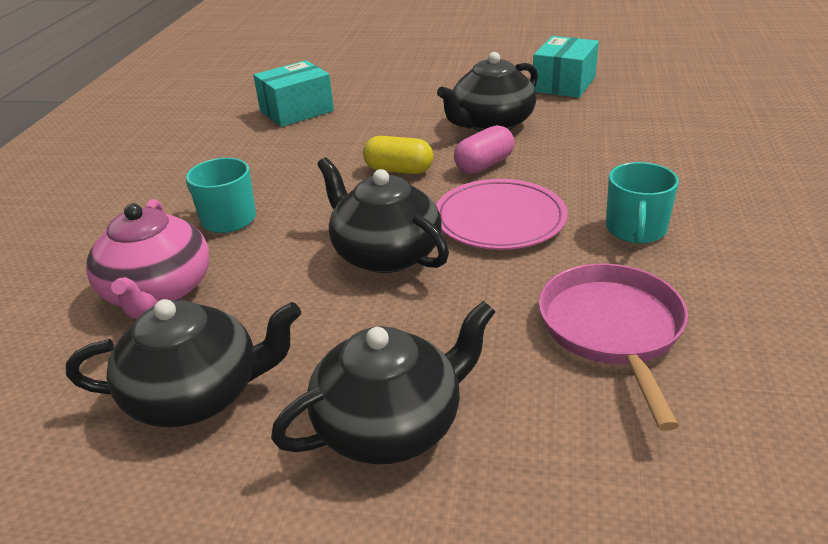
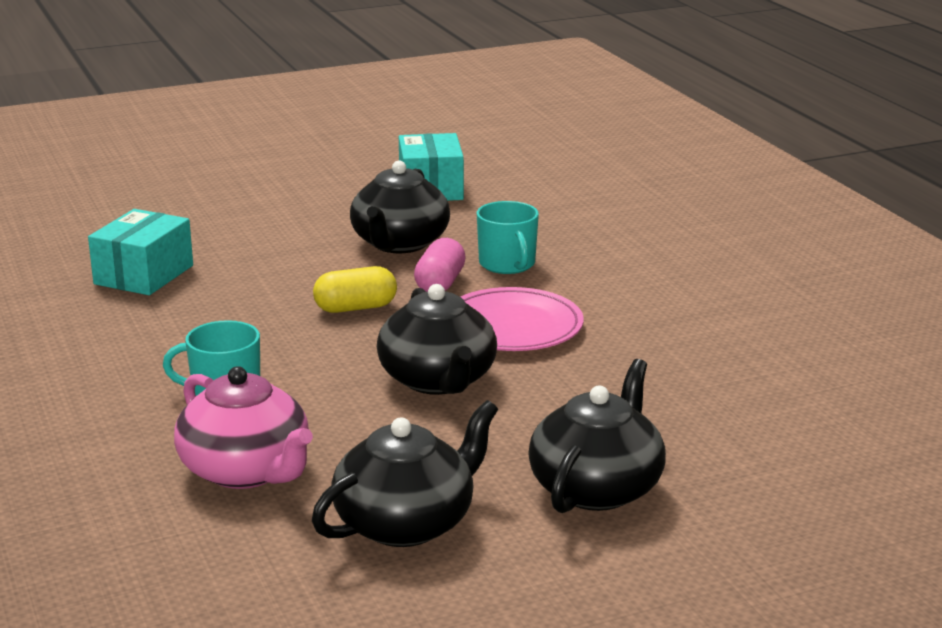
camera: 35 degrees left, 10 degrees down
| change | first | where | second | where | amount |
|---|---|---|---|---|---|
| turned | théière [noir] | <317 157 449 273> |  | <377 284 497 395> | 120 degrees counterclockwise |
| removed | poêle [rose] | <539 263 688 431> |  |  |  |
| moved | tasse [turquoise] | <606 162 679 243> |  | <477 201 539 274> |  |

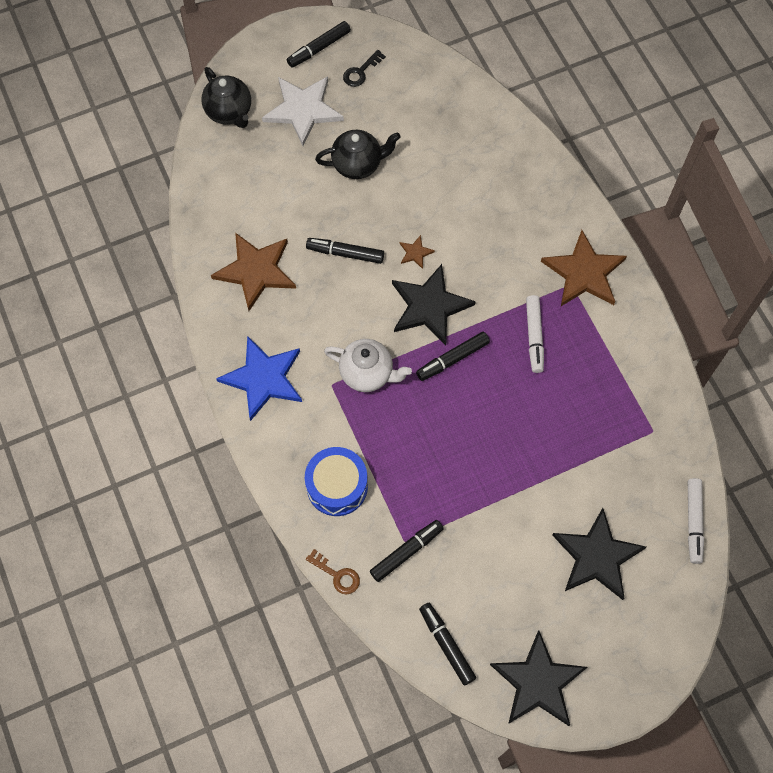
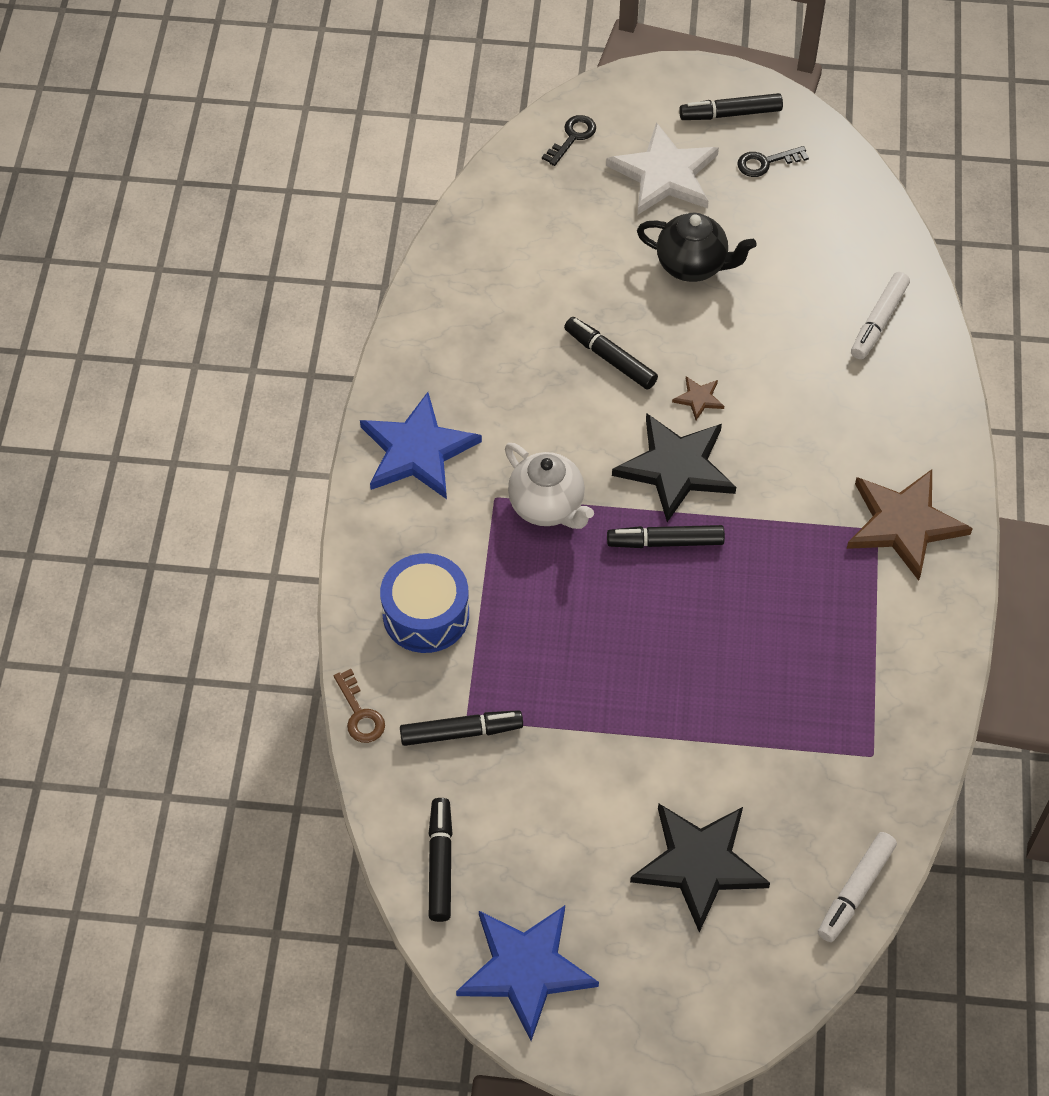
camera: 30 degrees right, 10 degrees down
| change | first | where | second | where | amount |
|---|---|---|---|---|---|
| replaced | théière [noir] | <201 67 251 128> | clé [noir] | <542 115 596 166> |  |
| removed | étoile [marron] | <211 233 296 311> |  |  |  |
| recoloured | étoile [noir] | <490 630 587 726> | étoile [bleu] | <456 905 599 1041> |  |
| moved | feutre [blanc] | <526 295 544 373> |  | <851 272 910 359> |  |

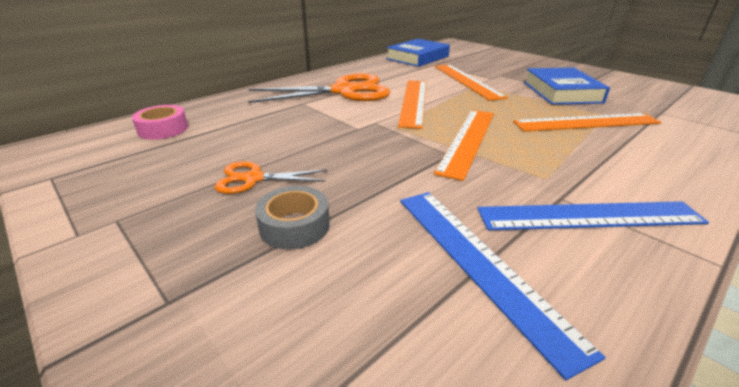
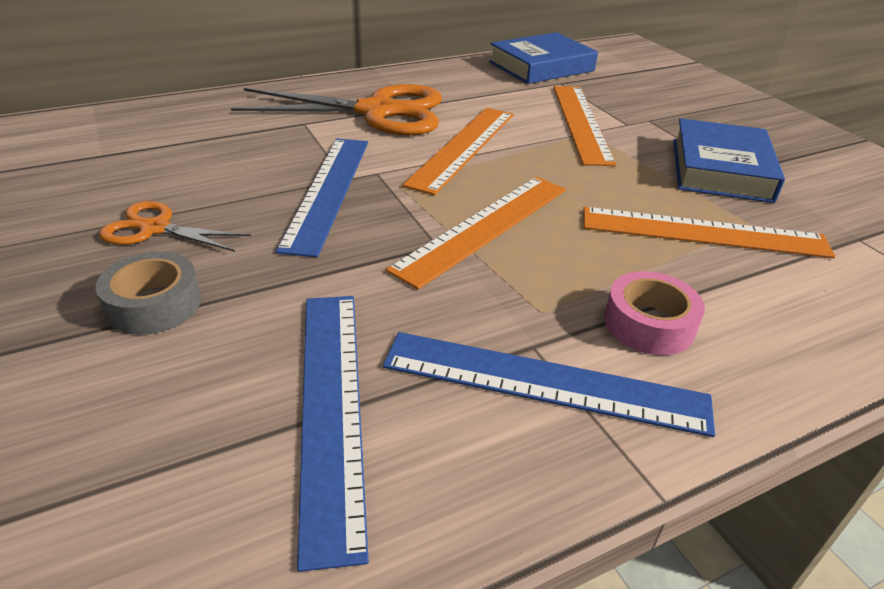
camera: 15 degrees right, 5 degrees up
| change | first | where | second | where | amount |
|---|---|---|---|---|---|
| moved | ruban adhésif [rose] | <132 105 188 140> |  | <604 271 705 355> |  |
| added |  |  | règle [bleu] | <276 139 368 257> |  |

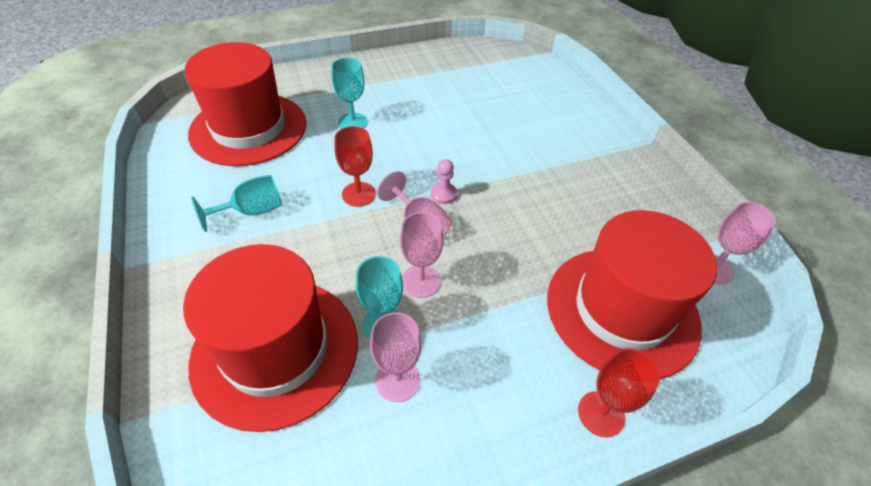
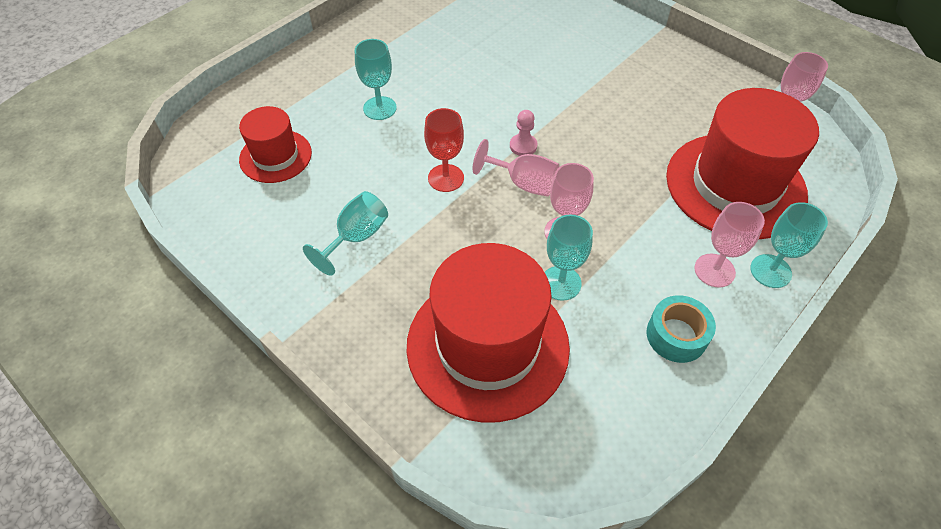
camera: 25 degrees left, 5 degrees up
| change | first | where | second | where | amount |
|---|---|---|---|---|---|
| resized | chapeau [rouge] | <185 42 307 166> |  | <239 106 312 183> | x0.54 |
| moved | verre à pied [rose] | <370 312 421 402> |  | <694 202 765 288> |  |
| recoloured | verre à pied [rouge] | <578 348 660 437> | verre à pied [turquoise] | <750 202 828 288> |  |
| added |  |  | ruban adhésif [turquoise] | <647 295 716 363> |  |

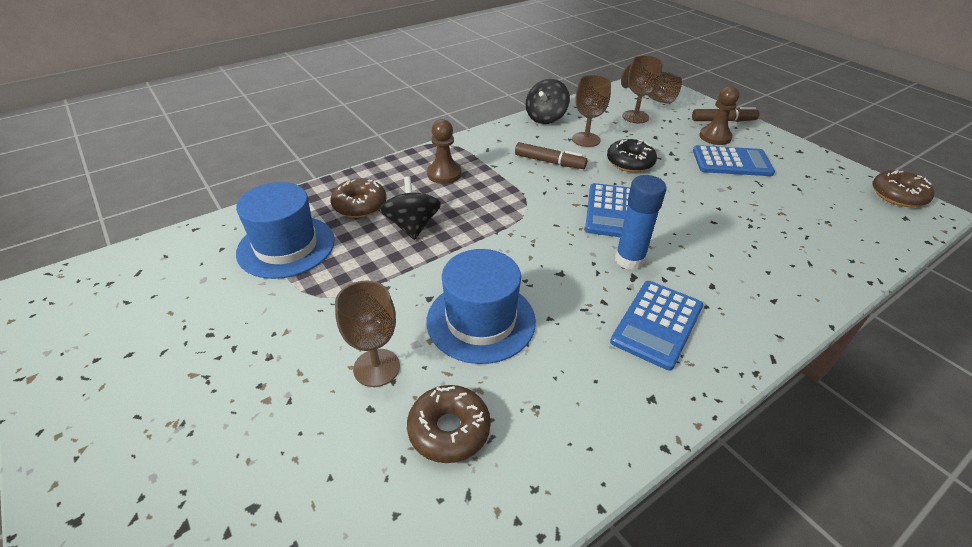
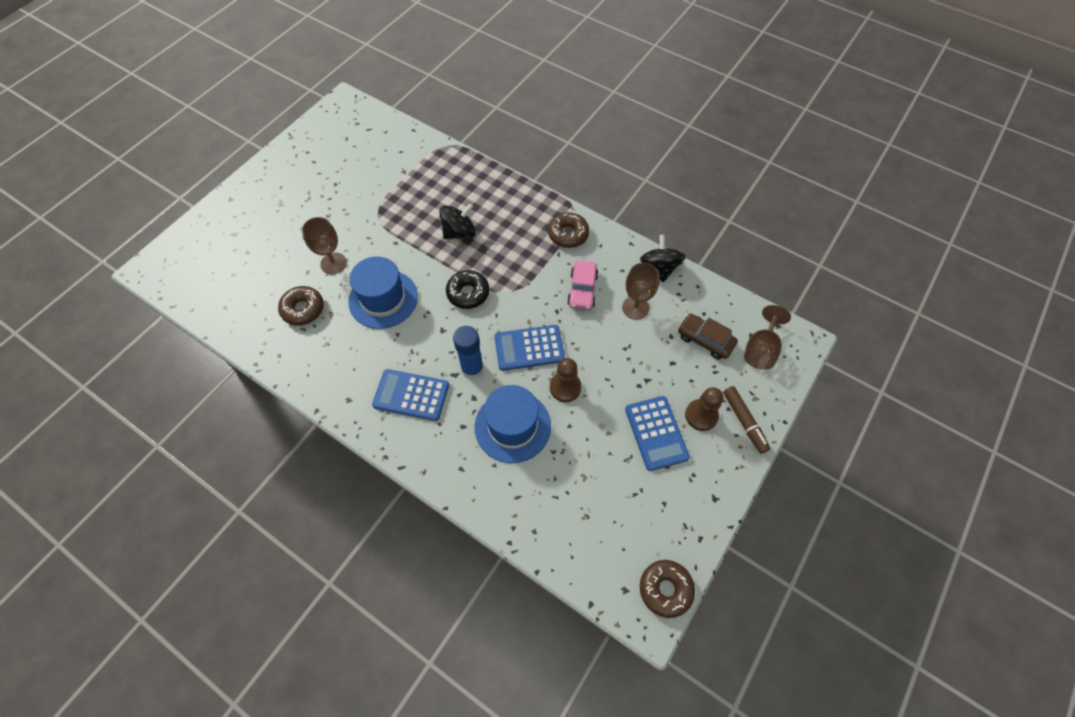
camera: 70 degrees right, 20 degrees up
| change | first | where | second | where | amount |
|---|---|---|---|---|---|
| moved | chapeau [bleu] | <236 182 335 279> |  | <475 385 551 463> |  |
| moved | beignet [marron] | <330 178 386 218> |  | <548 212 589 248> |  |
| moved | pion [marron] | <427 119 461 184> |  | <550 358 582 402> |  |
| replaced | feutre [marron] | <515 142 587 169> | voiture [rose] | <567 261 598 310> |  |
| turned | toupie [noir] | <526 79 570 124> |  | <640 235 686 282> | 75 degrees clockwise |
| moved | beignet [noir] | <607 139 657 172> |  | <446 270 489 309> |  |
| replaced | verre à pied [marron] | <622 55 663 123> | voiture [marron] | <678 313 738 359> |  |

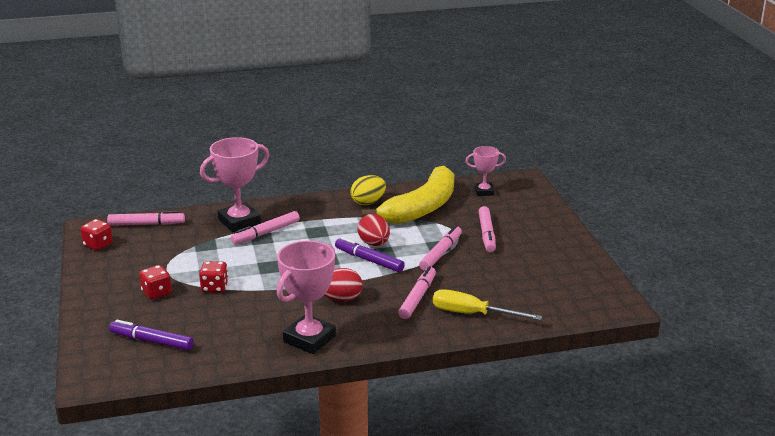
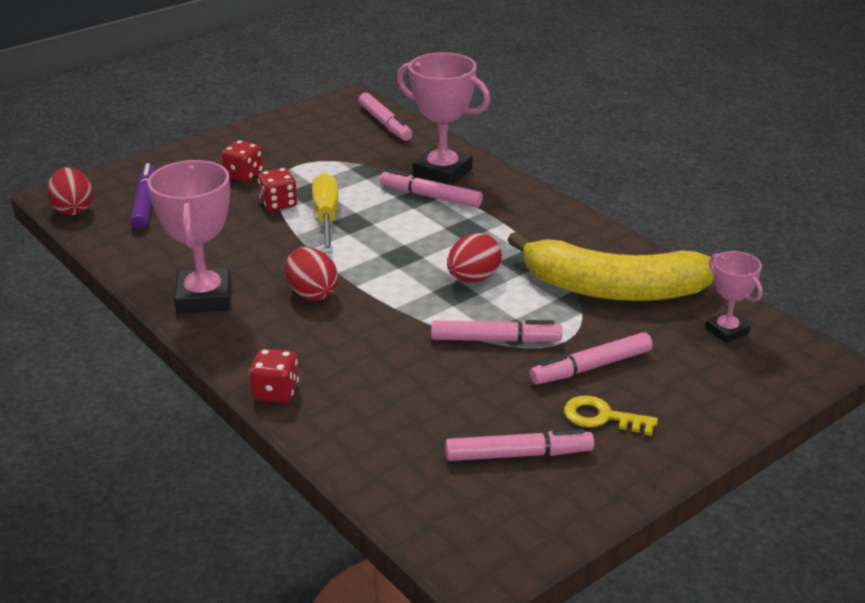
camera: 65 degrees right, 5 degrees up
| change | first | where | second | where | amount |
|---|---|---|---|---|---|
| moved | dé [rouge] | <80 219 113 251> |  | <249 349 299 403> |  |
| turned | trophée [rose] | <277 241 336 354> |  | <148 160 231 313> | 75 degrees clockwise |
| removed | feutre [violet] | <335 237 405 272> |  |  |  |
| removed | œuf [jaune] | <350 175 386 205> |  |  |  |
| moved | feutre [rose] | <398 266 436 319> |  | <445 429 594 461> |  |
| moved | tournevis [jaune] | <433 289 542 320> |  | <312 173 338 253> |  |
| added |  |  | œuf [rouge] | <47 167 93 215> |  |
| added |  |  | clé [jaune] | <564 395 658 436> |  |

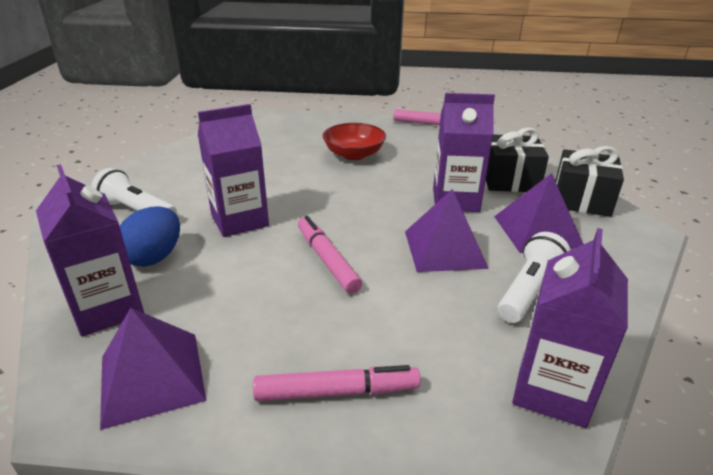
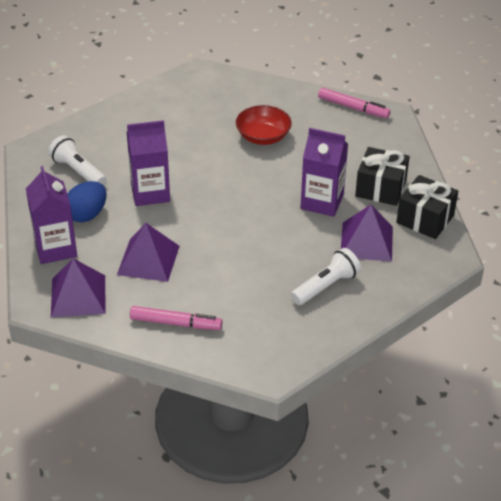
camera: 15 degrees right, 10 degrees up
| change | first | where | second | where | amount |
|---|---|---|---|---|---|
| removed | feutre [rose] | <298 216 362 294> |  |  |  |
| moved | pyramide [violet] | <405 189 489 272> |  | <117 223 179 282> |  |
| removed | brique de lait [violet] | <512 228 628 428> |  |  |  |

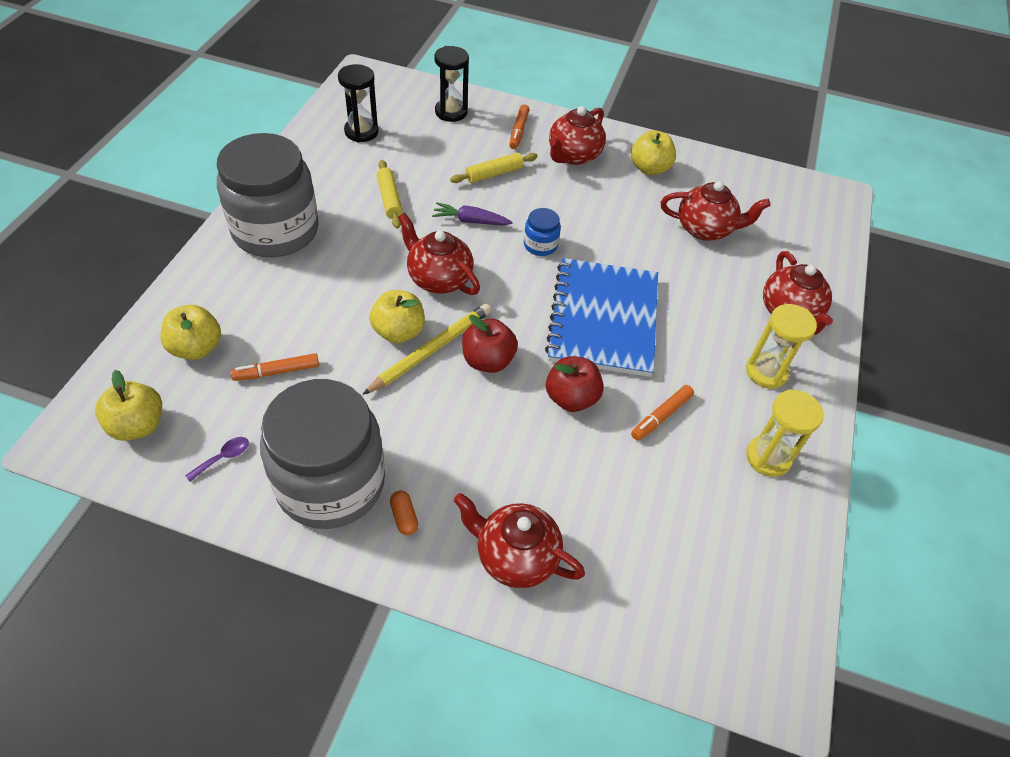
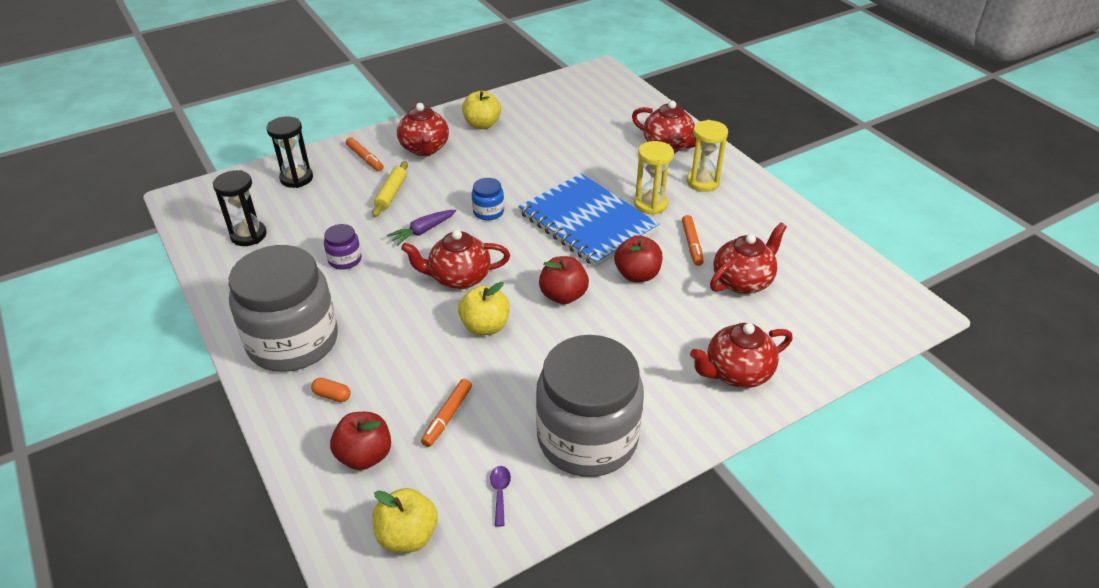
camera: 45 degrees left, 10 degrees down
| change | first | where | second | where | amount |
|---|---|---|---|---|---|
| recoloured | pomme [jaune] | <160 305 221 360> | pomme [rouge] | <330 412 391 470> |  |
| removed | crayon [jaune] | <362 304 491 395> |  |  |  |
| replaced | rouleau à pâtisserie [jaune] | <377 160 403 229> | bocal [violet] | <324 224 362 270> |  |
| moved | gélule [orange] | <390 490 418 535> |  | <311 378 351 402> |  |
| moved | théière [rouge] | <661 181 771 241> |  | <710 223 787 294> |  |
| moved | sablier [jaune] | <746 389 824 477> |  | <634 141 674 215> |  |

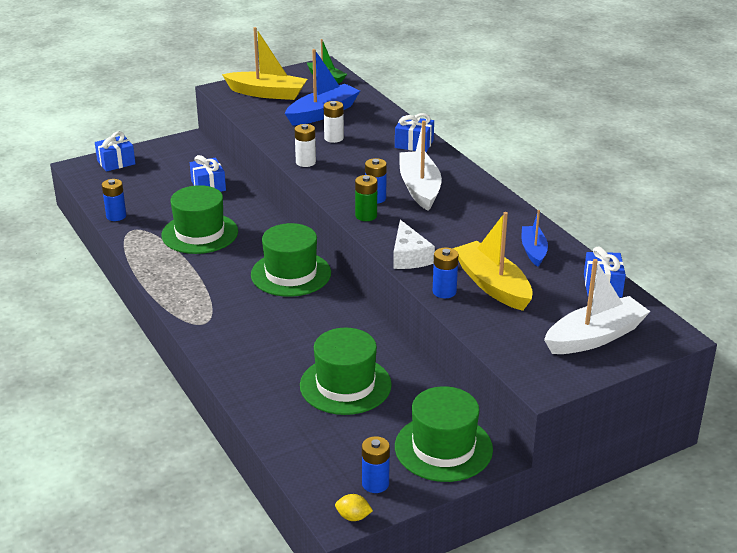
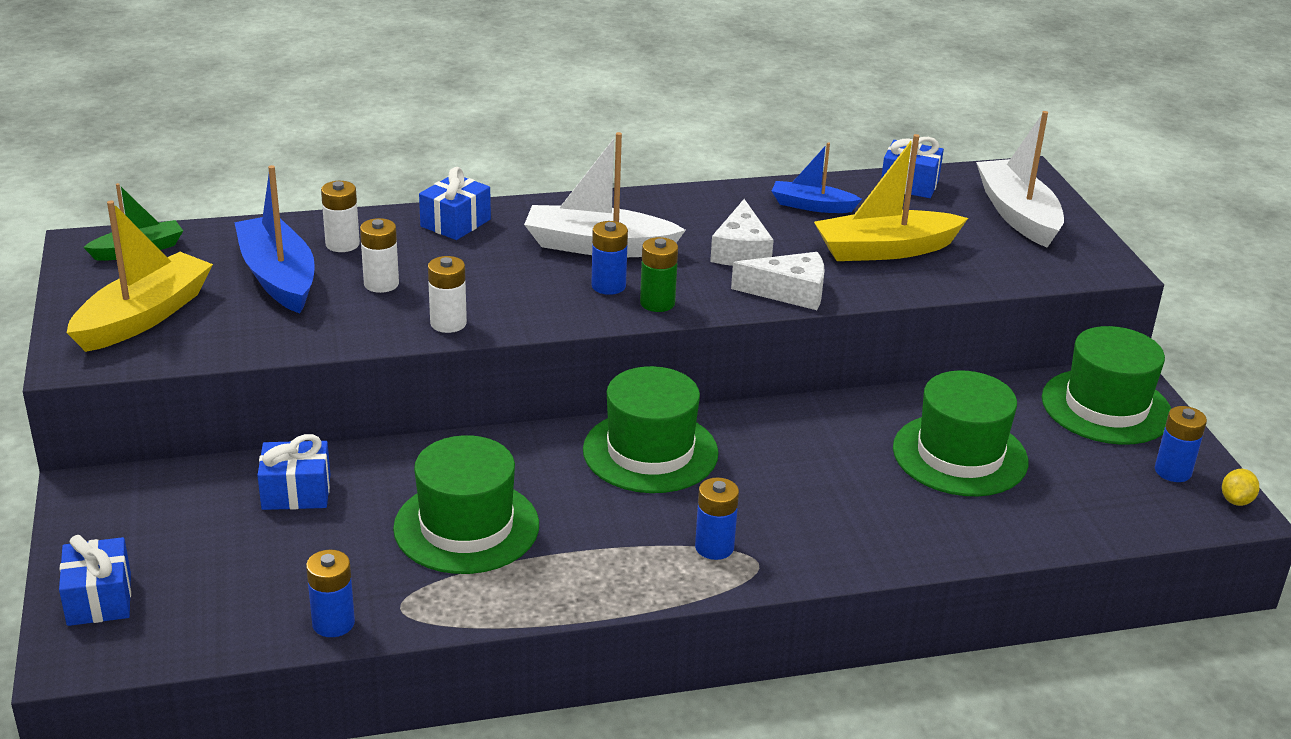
camera: 75 degrees left, 0 degrees up
| change | first | where | second | where | amount |
|---|---|---|---|---|---|
| moved | pile [bleu] | <433 247 458 298> |  | <695 478 739 560> |  |
| added |  |  | pile [blanc] | <321 181 360 252> |  |
| added |  |  | fromage [blanc] | <710 199 774 266> |  |

